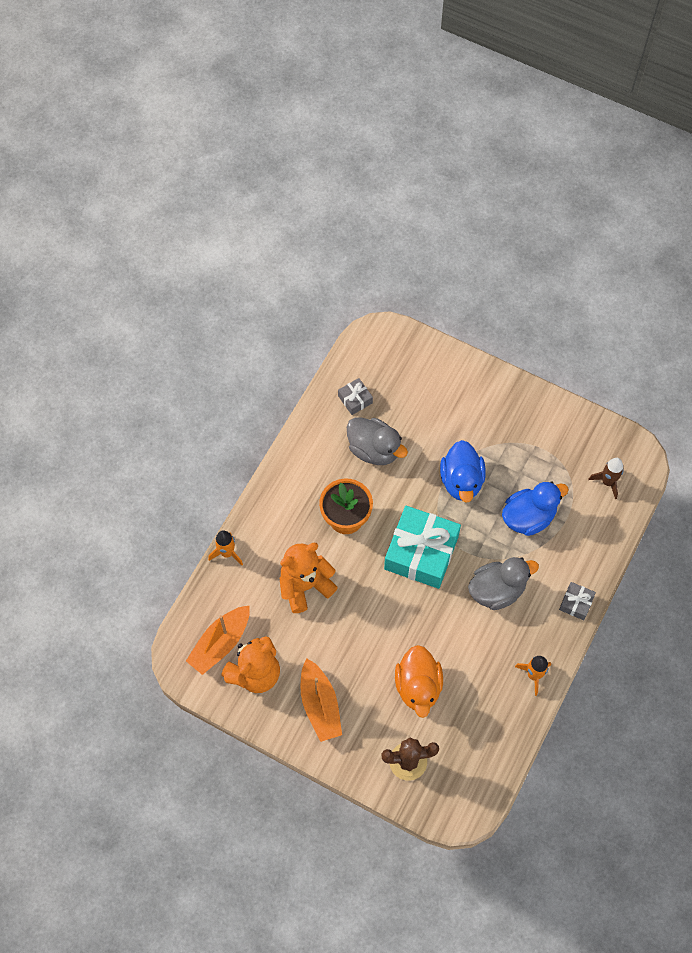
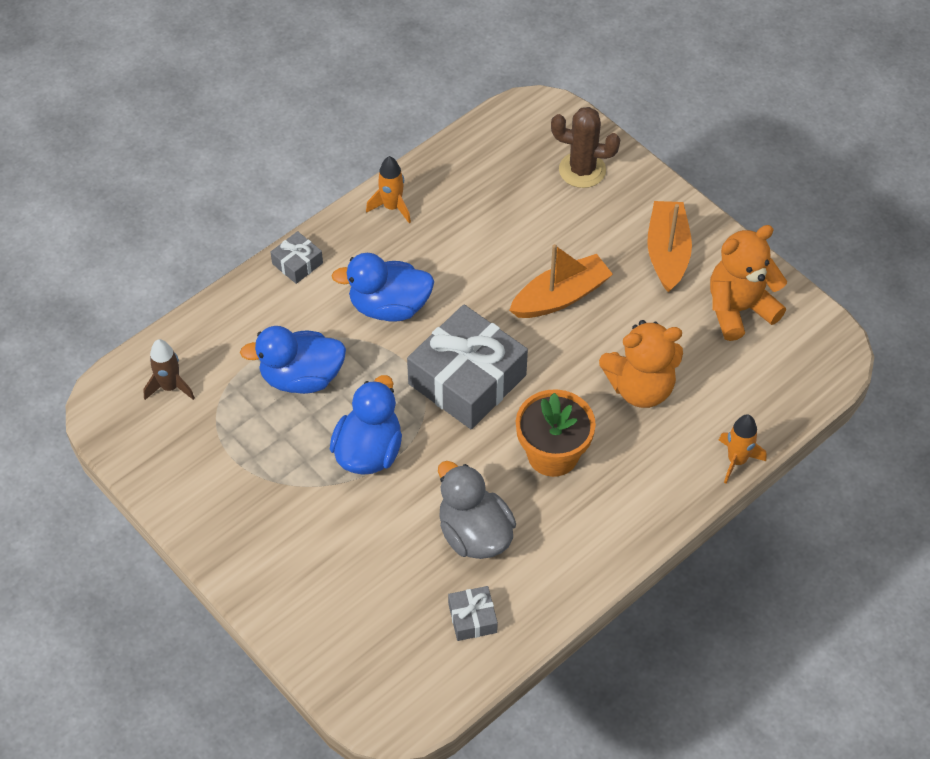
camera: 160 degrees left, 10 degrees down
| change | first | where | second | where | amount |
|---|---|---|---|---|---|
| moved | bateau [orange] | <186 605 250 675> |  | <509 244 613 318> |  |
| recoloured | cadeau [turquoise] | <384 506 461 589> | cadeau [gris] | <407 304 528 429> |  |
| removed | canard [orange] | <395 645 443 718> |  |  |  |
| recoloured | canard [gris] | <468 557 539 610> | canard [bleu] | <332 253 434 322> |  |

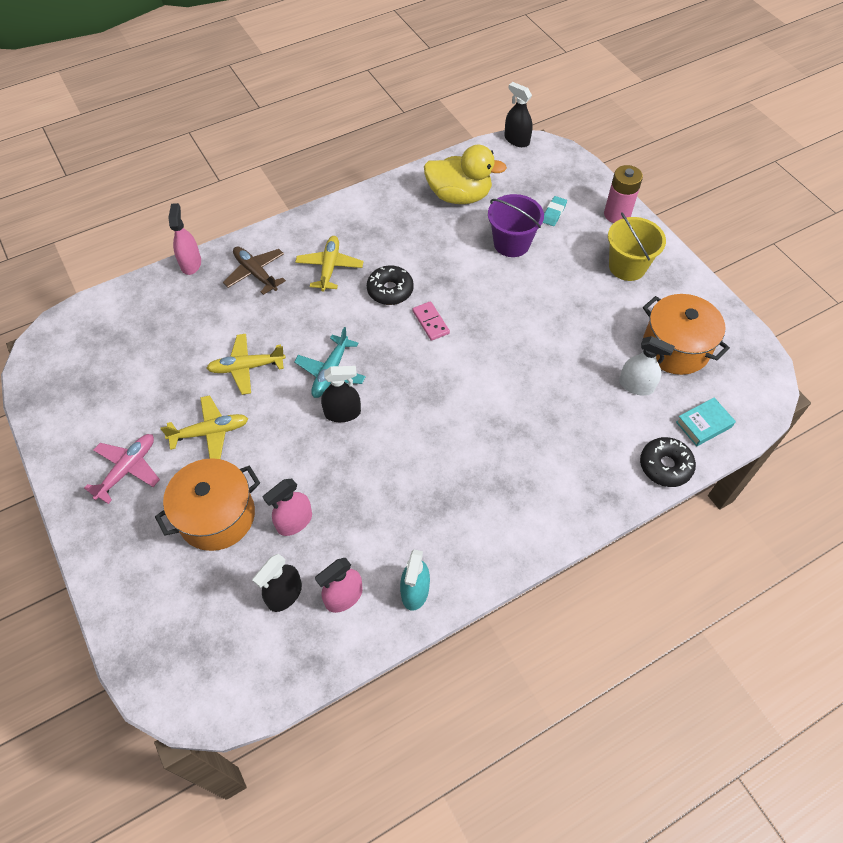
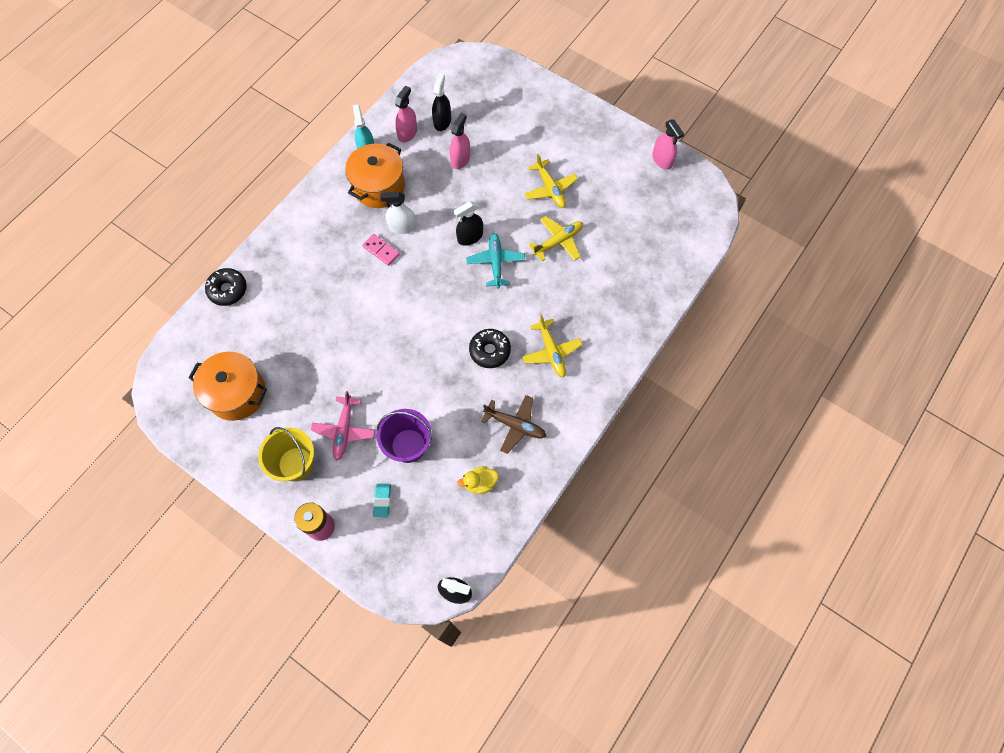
camera: 155 degrees right, 10 degrees up
| change | first | where | second | where | amount |
|---|---|---|---|---|---|
| moved | avion [rose] | <84 434 160 504> |  | <311 391 375 461> |  |
| moved | marmite [orange] | <155 458 260 551> |  | <345 142 405 208> |  |
| turned | avion [jaune] | <160 395 248 459> |  | <525 154 578 208> | 75 degrees counterclockwise |
| moved | vaporisateur [rose] | <168 203 201 275> |  | <652 120 684 170> |  |
| moved | avion [marron] | <223 247 286 295> |  | <481 395 546 454> |  |
| moved | domino [rose] | <412 301 450 341> |  | <362 234 400 266> |  |
| resized | canard [jaune] | <424 145 507 204> |  | <457 466 498 494> | x0.50 |
| moved | vaporisateur [blanc] | <619 336 675 396> |  | <380 192 416 234> |  |
| removed | livre [turquoise] | <676 398 736 446> |  |  |  |

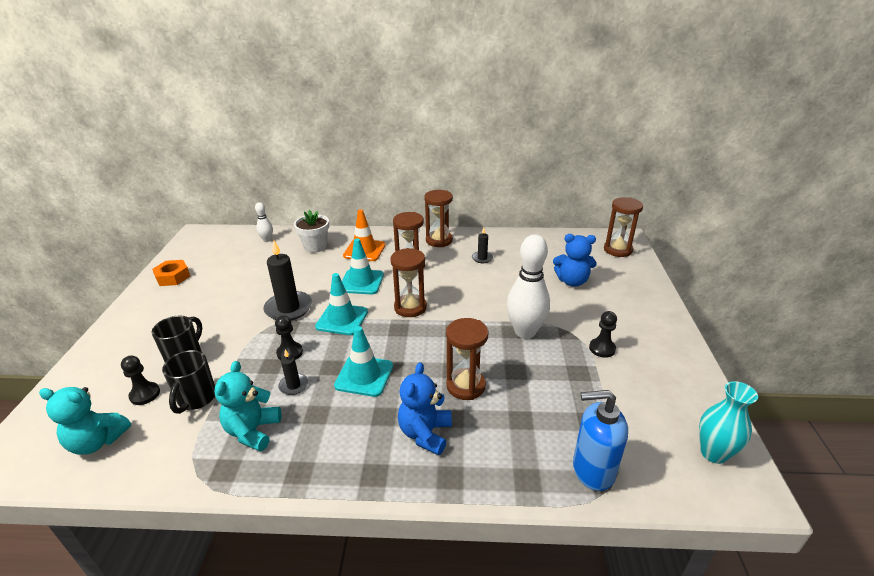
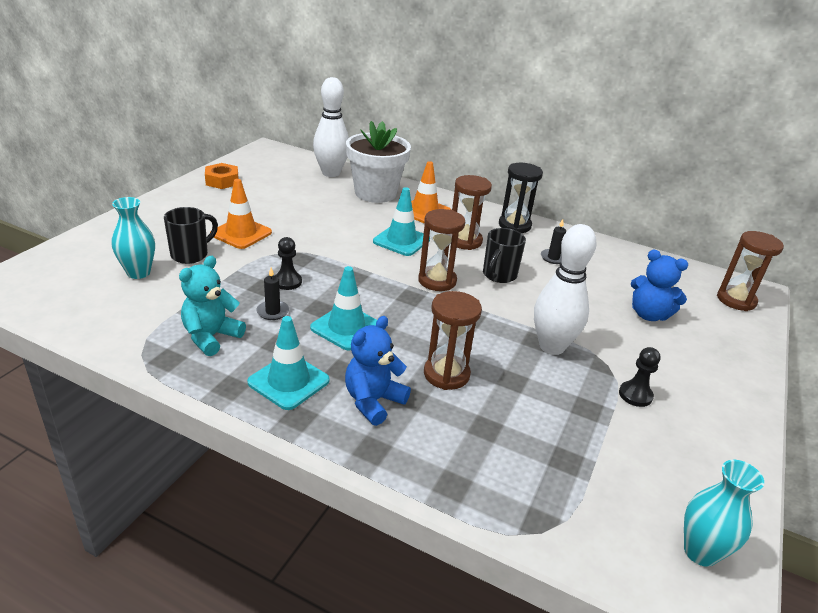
camera: 20 degrees right, 0 degrees up
| change | first | where | second | where | amount |
|---|---|---|---|---|---|
| removed | ours en peluche [turquoise] | <39 387 132 455> |  |  |  |
| replaced | pion [noir] | <121 355 160 405> | vase [turquoise] | <112 197 155 279> |  |
| moved | tasse [noir] | <162 350 215 414> |  | <483 228 526 283> |  |
| resized | quille [blanc] | <255 202 273 242> |  | <313 77 349 177> | x2.05 |
| removed | bougie [noir] | <263 240 312 320> |  |  |  |
| resized | pot de fleurs [blanc] | <294 210 329 253> |  | <346 121 411 203> | x1.61 |
| moved | cône de chantier [turquoise] | <315 273 368 335> |  | <247 316 330 410> |  |
| recoloured | sablier [marron] | <424 190 453 247> | sablier [noir] | <499 163 543 233> |  |
| removed | distributeur de savon [bleu] | <573 390 628 491> |  |  |  |
| added |  |  | cône de chantier [orange] | <210 179 272 249> |  |

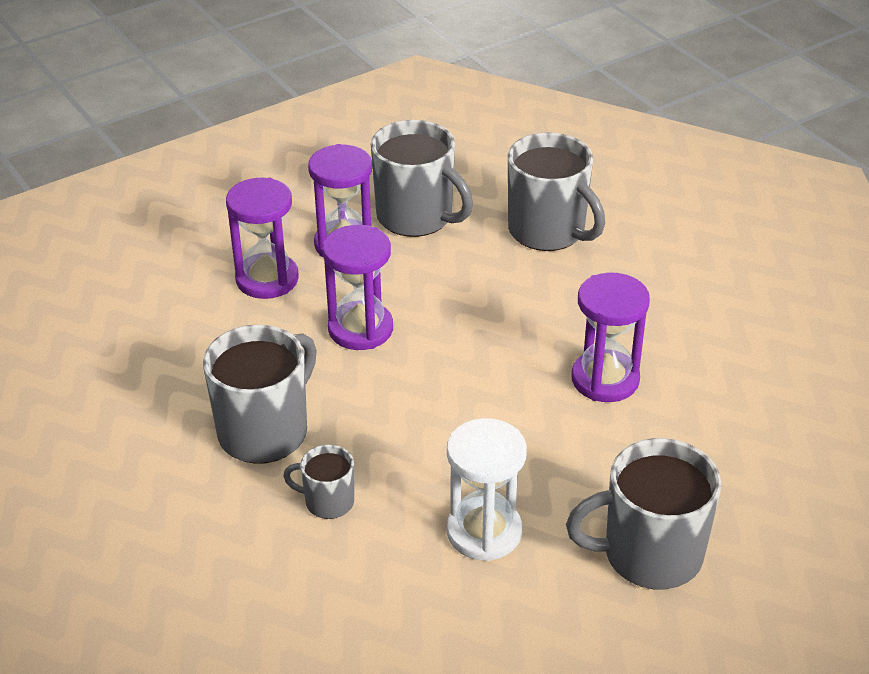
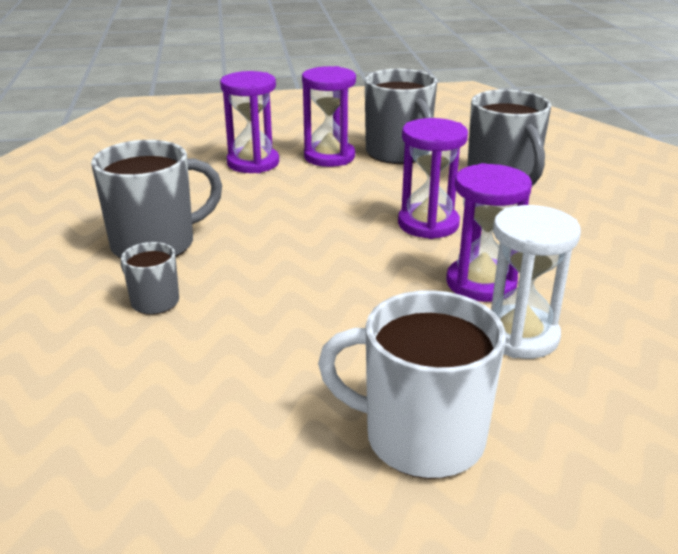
camera: 25 degrees right, 10 degrees down
| change | first | where | second | where | amount |
|---|---|---|---|---|---|
| moved | sablier [violet] | <322 225 393 350> |  | <398 118 468 239> |  |
| moved | sablier [blanc] | <447 418 527 561> |  | <491 205 581 359> |  |
| recoloured | tasse [gris] | <566 438 721 589> | tasse [blanc] | <318 290 506 479> |  |

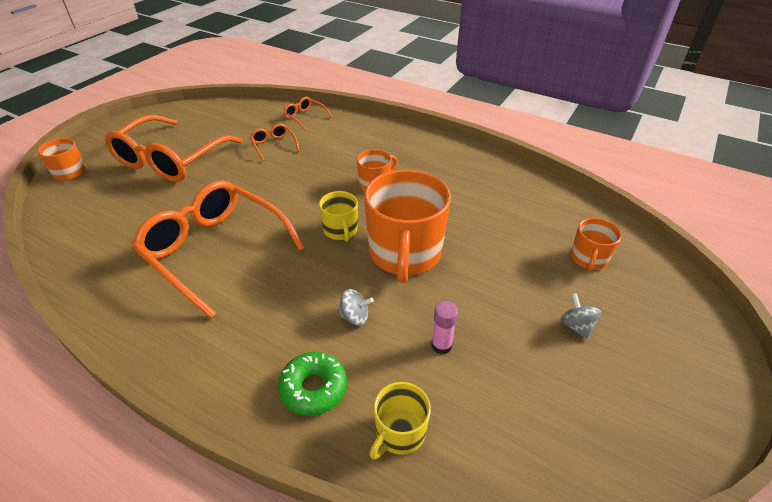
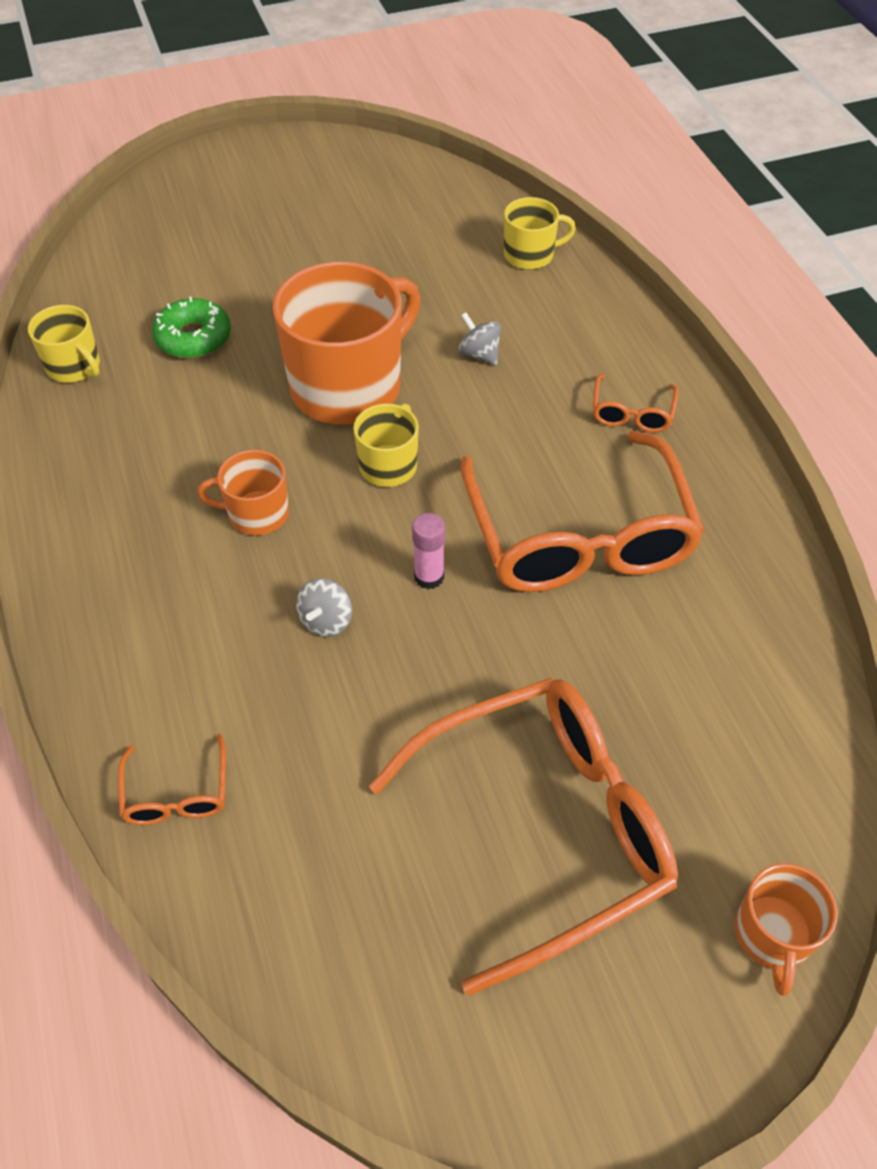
camera: 140 degrees left, 10 degrees up
| change | first | where | second | where | amount |
|---|---|---|---|---|---|
| moved | lunettes [orange] | <250 124 300 161> |  | <593 374 679 433> |  |
| moved | beignet [vert] | <278 352 347 416> |  | <152 297 231 358> |  |
| moved | bâton de colle [rose] | <431 301 458 354> |  | <412 513 445 589> |  |
| moved | toupie [gris] | <561 293 601 340> |  | <296 578 352 637> |  |
| removed | tasse [orange] | <571 218 622 272> |  |  |  |
| added |  |  | tasse [jaune] | <28 305 100 383> |  |

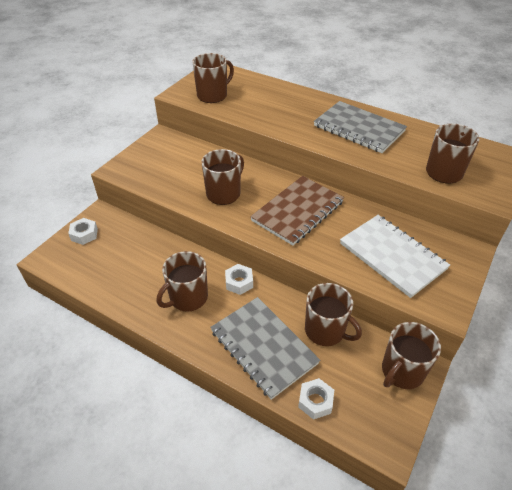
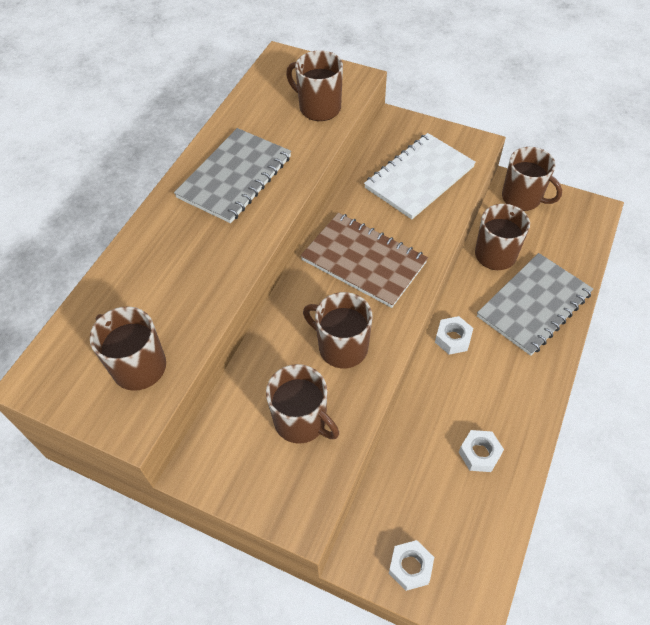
camera: 95 degrees left, 10 degrees up
| change | first | where | second | where | amount |
|---|---|---|---|---|---|
| moved | tasse [marron] | <157 251 208 312> |  | <266 364 339 444> |  |
| moved | écrou [blanc] | <298 378 334 420> |  | <459 430 504 472> |  |

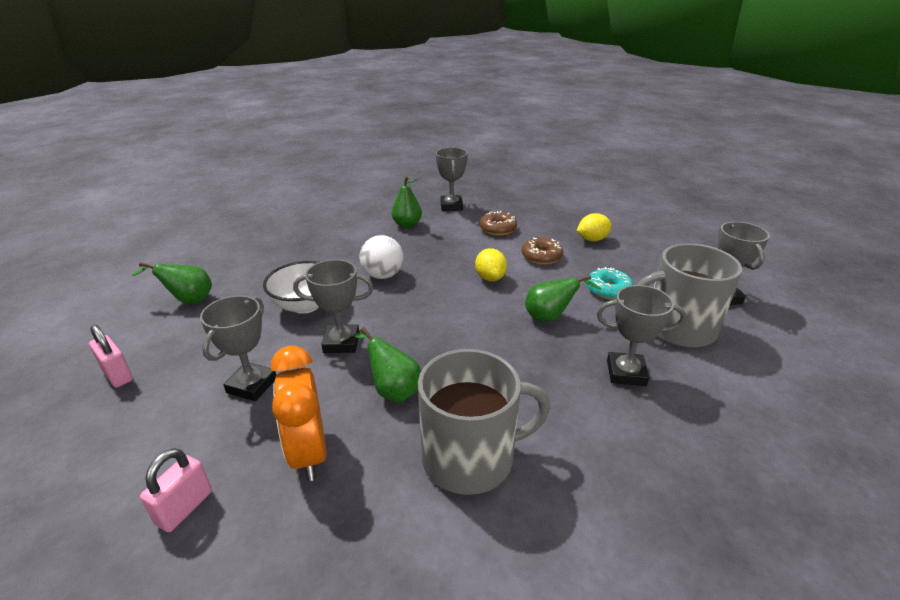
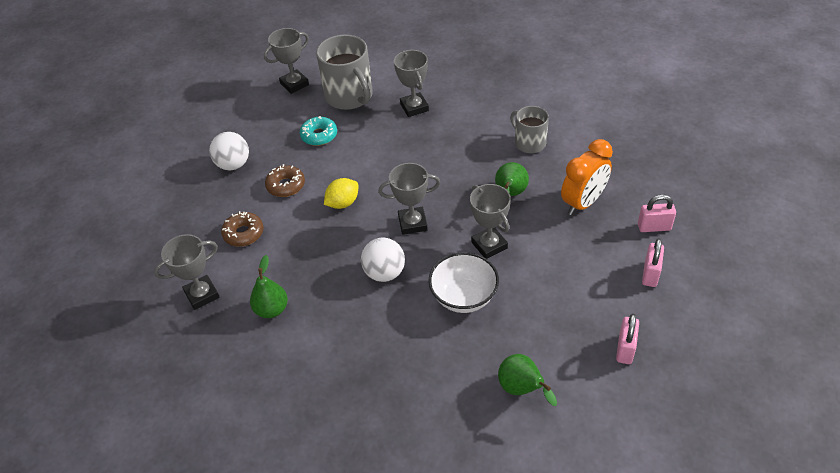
camera: 115 degrees left, 15 degrees up
| change | first | where | second | where | amount |
|---|---|---|---|---|---|
| moved | trophée [gris] | <200 296 276 401> |  | <378 163 440 235> |  |
| resized | tasse [gris] | <418 349 550 495> |  | <510 106 549 153> | x0.60 |
| removed | poire [vert] | <525 275 602 322> |  |  |  |
| replaced | citron [jaune] | <577 213 612 241> | balle [blanc] | <209 132 249 170> |  |
| added |  |  | cadenas [rose] | <642 238 664 287> |  |

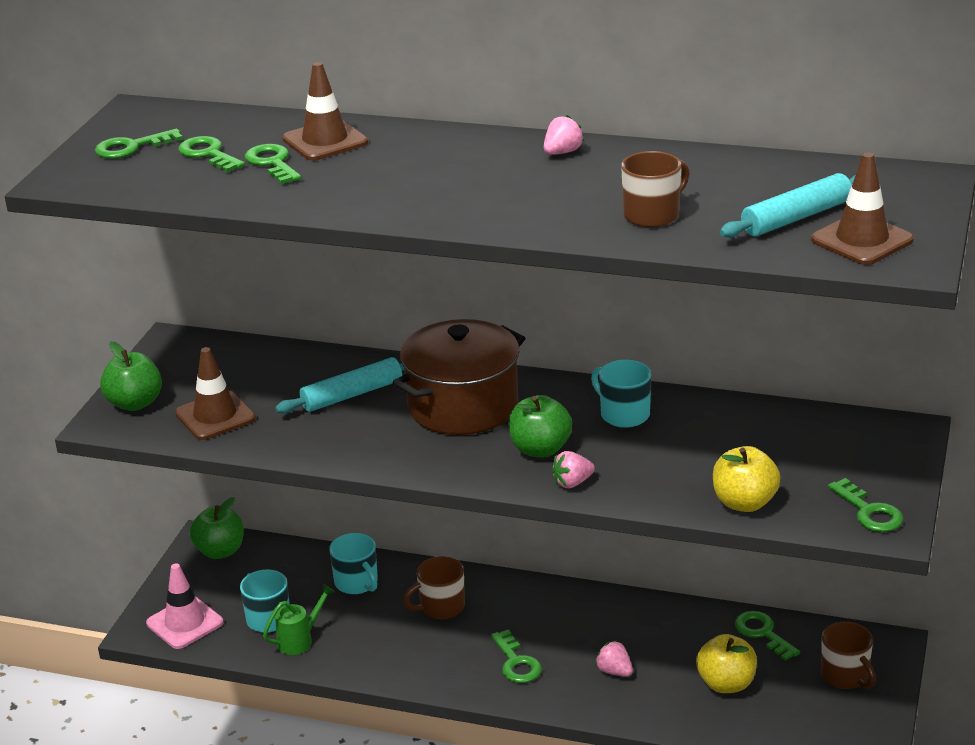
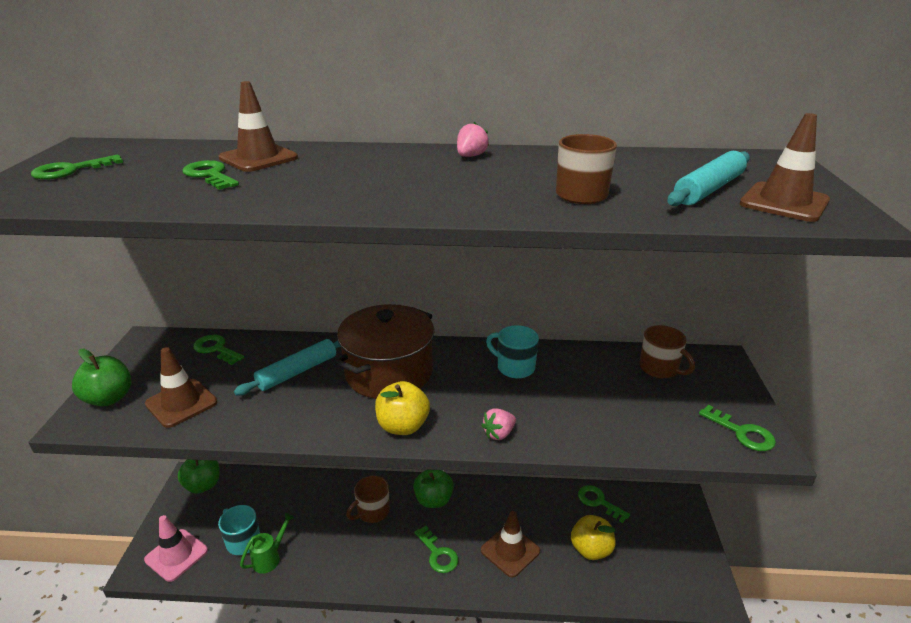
camera: 15 degrees left, 0 degrees up
| change | first | where | second | where | amount |
|---|---|---|---|---|---|
| moved | clé [vert] | <178 136 245 172> |  | <193 334 245 365> |  |
| removed | tasse [turquoise] | <329 533 378 594> |  |  |  |
| moved | pomme [vert] | <508 395 572 457> |  | <413 470 454 508> |  |
| replaced | fraise [rose] | <595 640 633 677> | cône de chantier [marron] | <481 511 540 578> |  |
| moved | pomme [jaune] | <713 446 780 512> |  | <375 381 430 435> |  |
| moved | tasse [marron] | <821 622 876 689> |  | <639 325 695 378> |  |

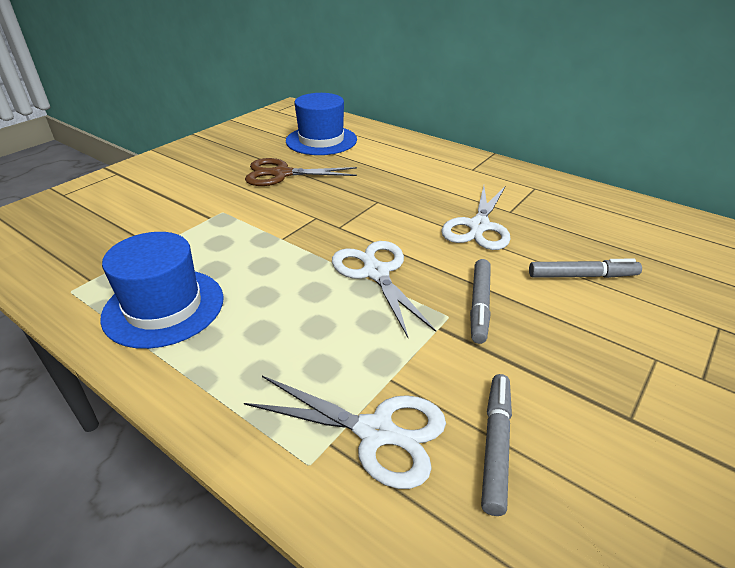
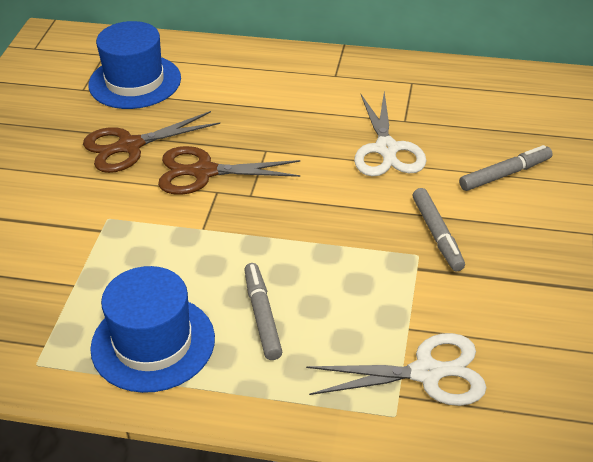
camera: 25 degrees left, 5 degrees up
| change | first | where | second | where | amount |
|---|---|---|---|---|---|
| removed | ciseaux [blanc] | <332 241 436 338> |  |  |  |
| moved | feutre [gris] | <481 374 512 516> |  | <244 263 282 360> |  |
| added |  |  | ciseaux [marron] | <158 146 300 195> |  |

